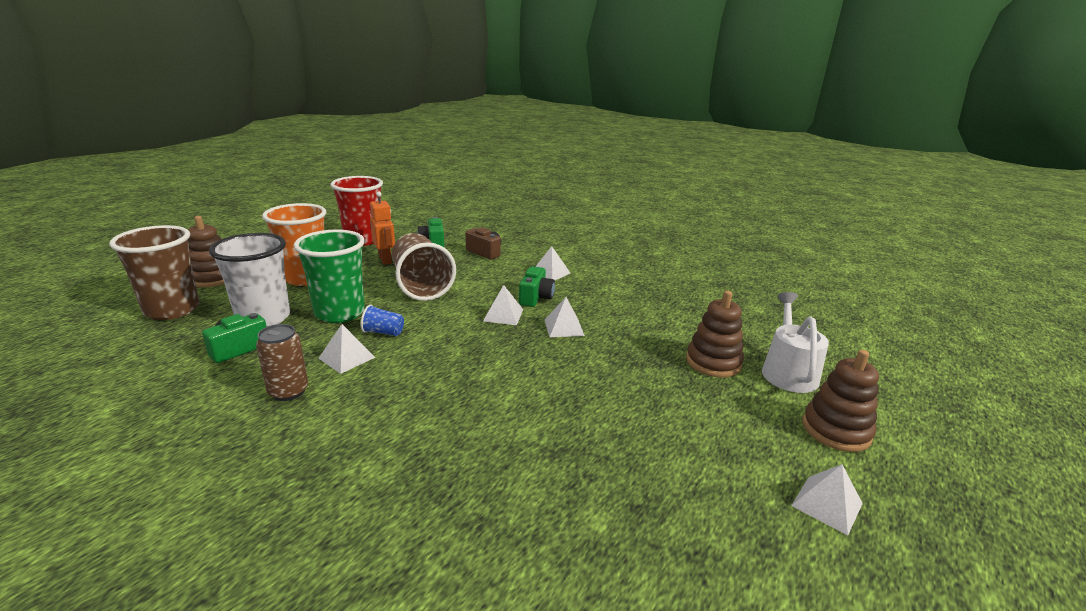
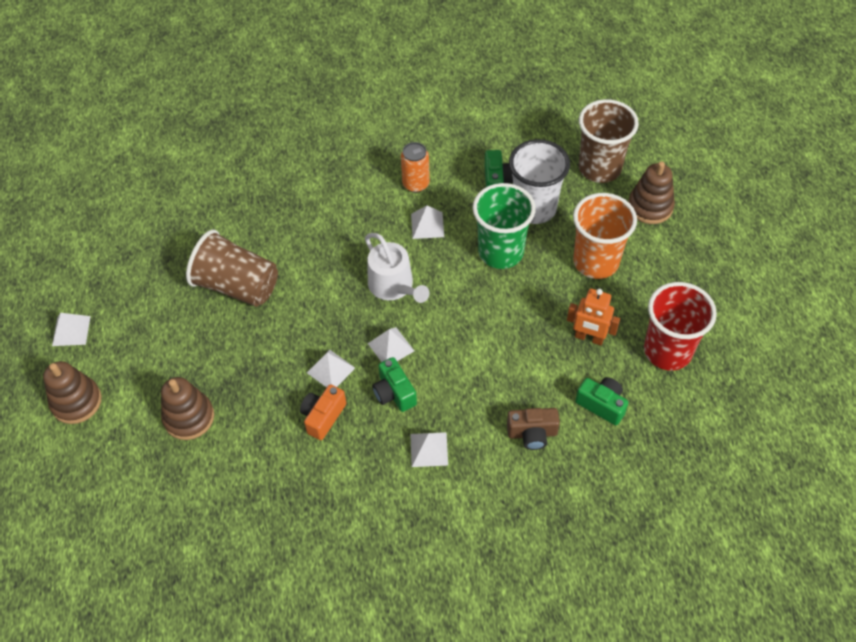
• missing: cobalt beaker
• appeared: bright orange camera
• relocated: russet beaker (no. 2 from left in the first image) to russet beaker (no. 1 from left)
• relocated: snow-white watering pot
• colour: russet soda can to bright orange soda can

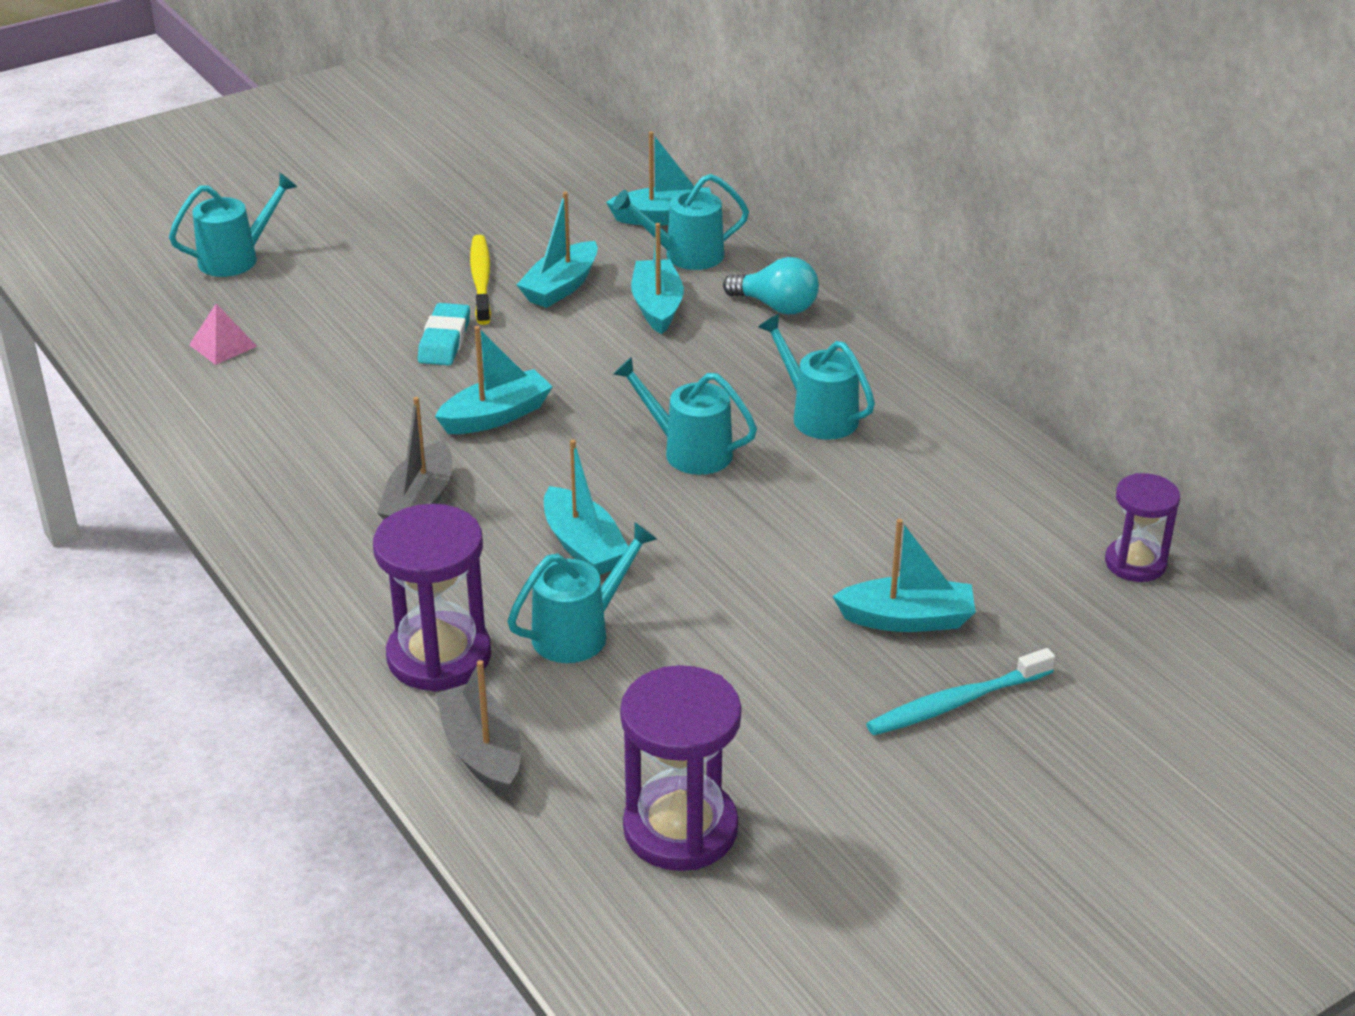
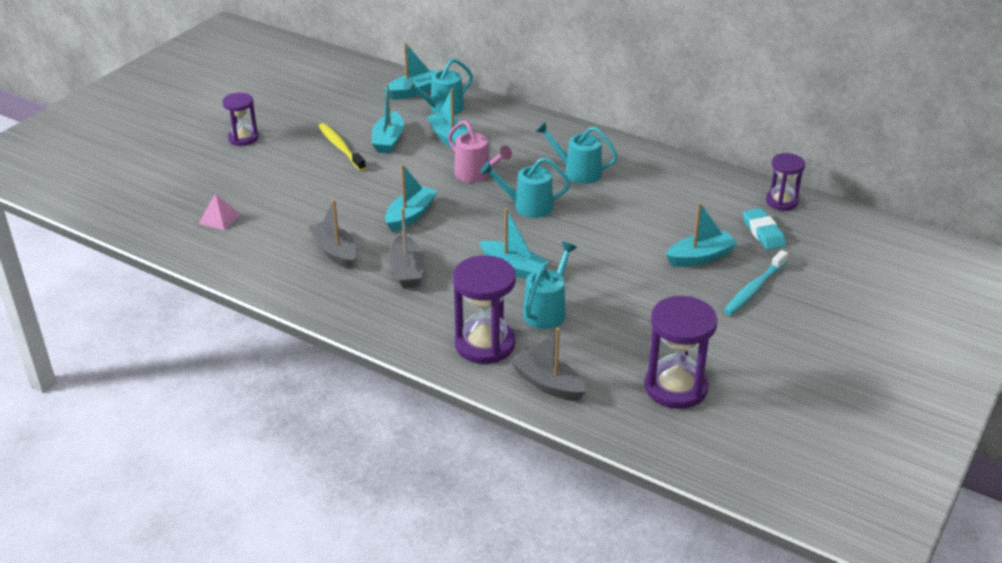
• missing: turquoise watering pot (no. 1 from left)
• missing: turquoise lightbulb
• appeared: violet hourglass (no. 1 from left)
• appeared: grey boat (no. 1 from left)
• appeared: pink watering pot
• relocated: turquoise gum eraser

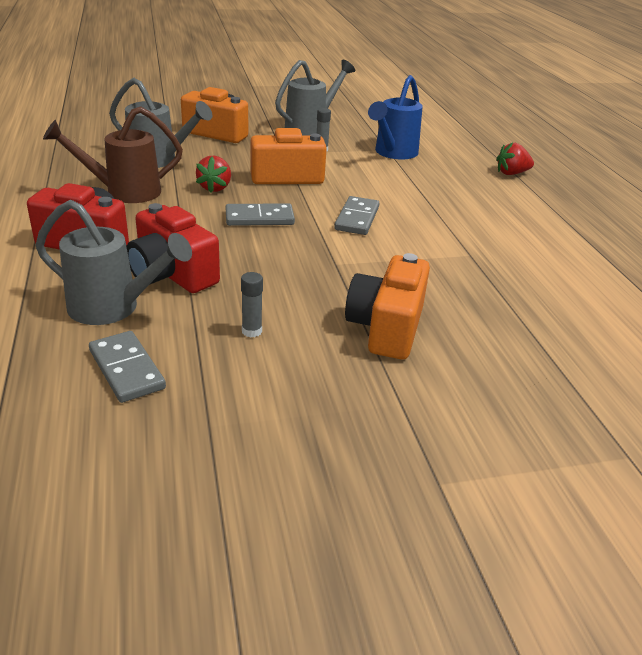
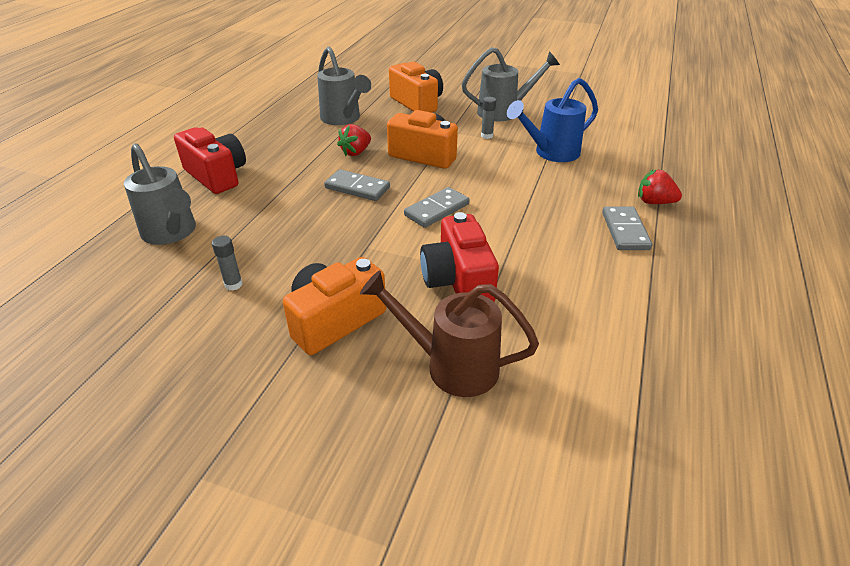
• relocated: russet watering pot
• relocated: grey domino piece (no. 1 from left in the first image) to grey domino piece (no. 3 from left)
• relocated: red camera (no. 2 from left)

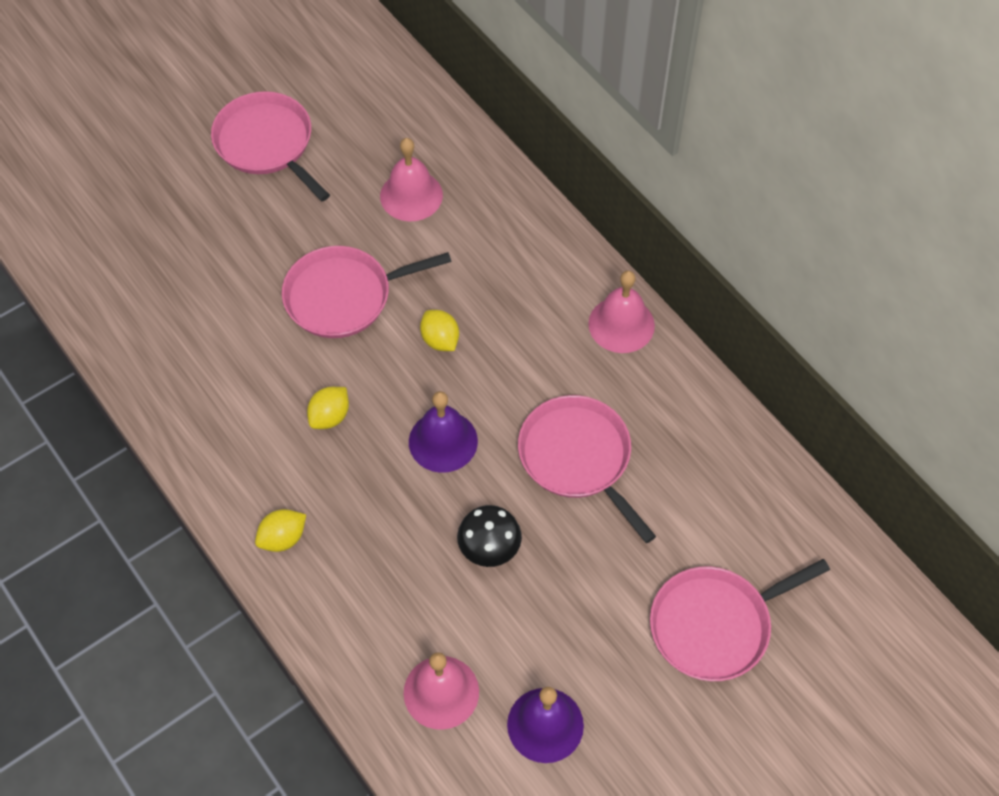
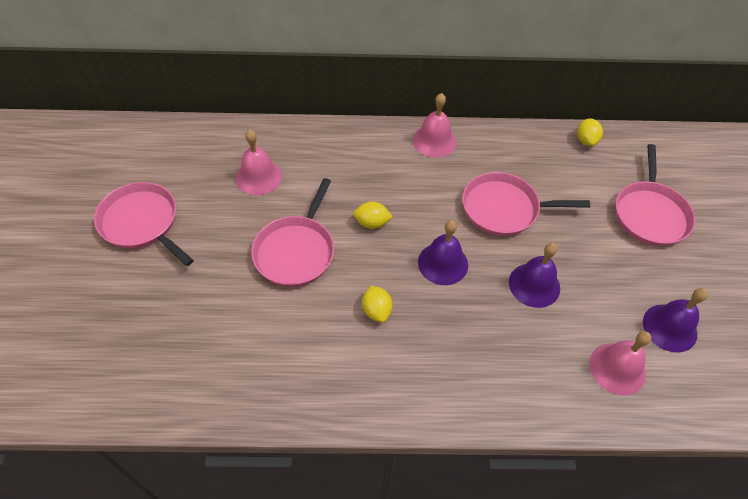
• relocated: yellow lemon (no. 1 from left in the first image) to yellow lemon (no. 3 from left)
• exchanged: jet-black mushroom to violet hand bell (no. 2 from left)
• spun: pink frying pan (no. 1 from left) 45 degrees clockwise

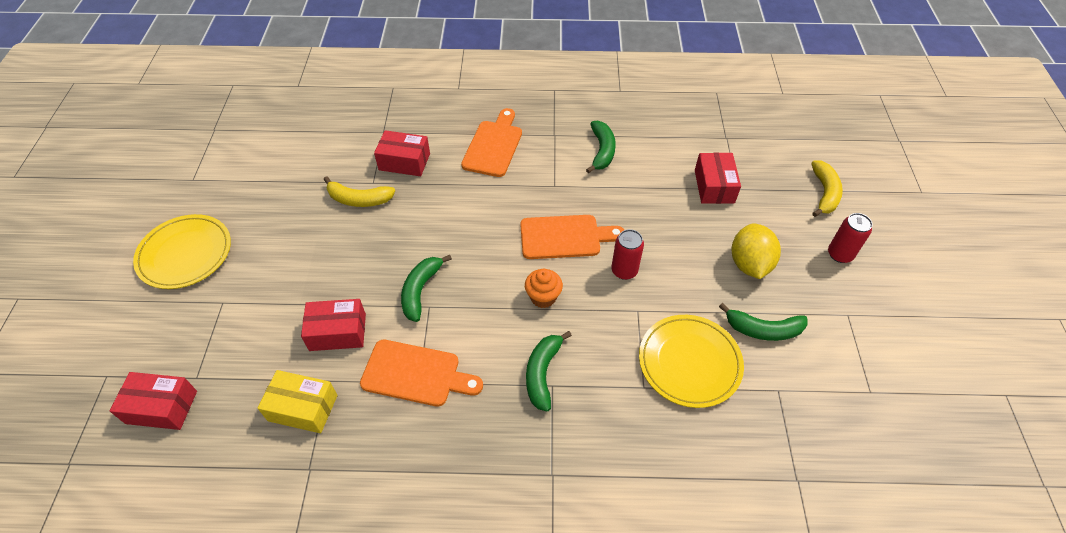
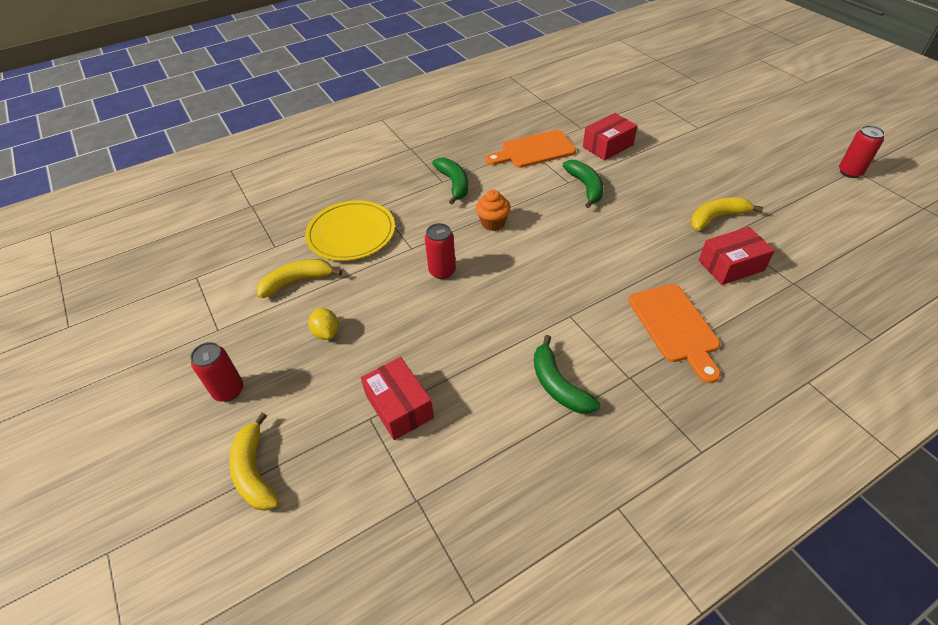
• missing: red package (no. 1 from left)
• missing: yellow plate (no. 1 from left)
• missing: yellow package
• missing: bright orange bread board (no. 3 from left)
• appeared: red soda can (no. 3 from left)
• colour: emerald toy banana (no. 4 from left) to yellow toy banana (no. 2 from left)
• size: yellow lemon x0.57

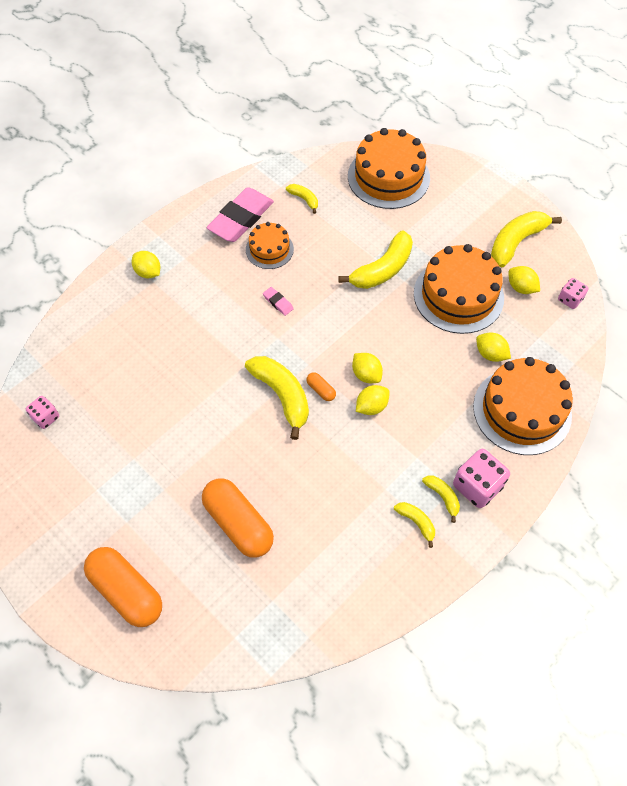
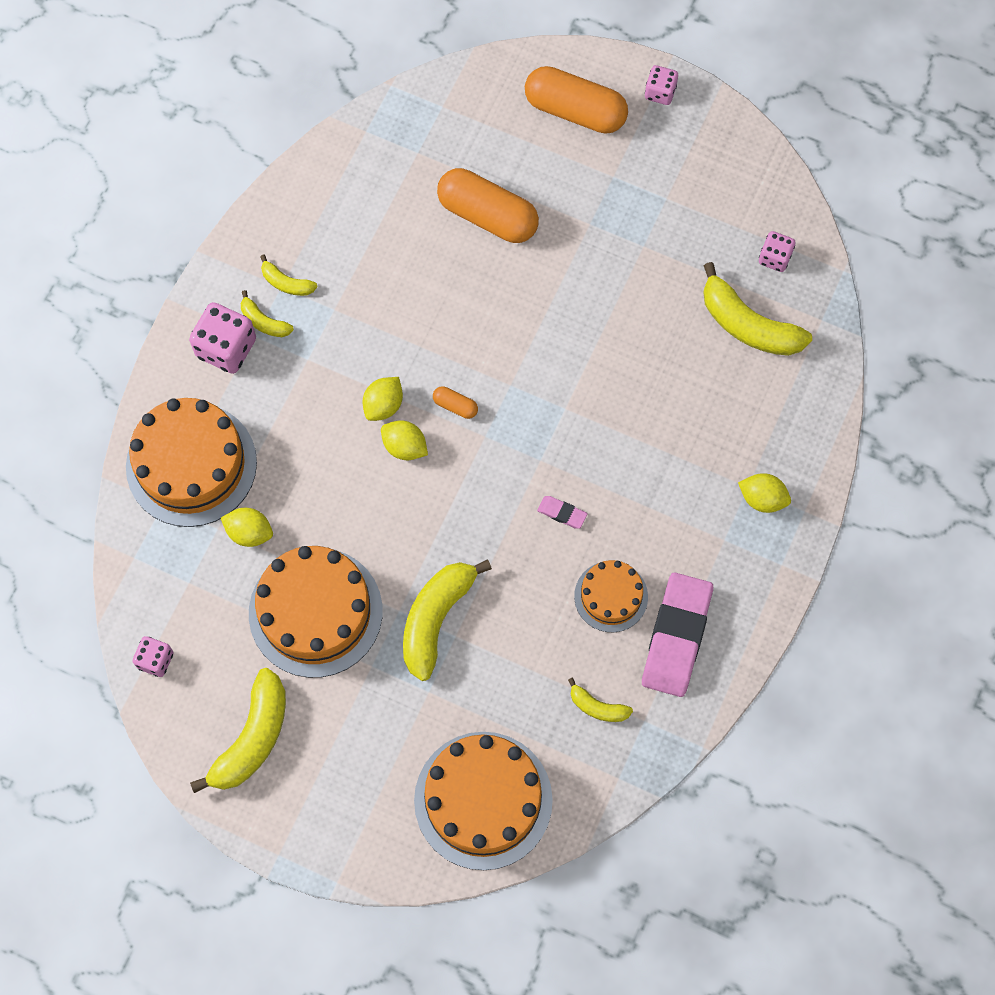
• missing: yellow lemon (no. 5 from left)
• appeared: pink die (no. 3 from left)
• relocated: yellow toy banana (no. 1 from left in the first image) to yellow toy banana (no. 6 from left)

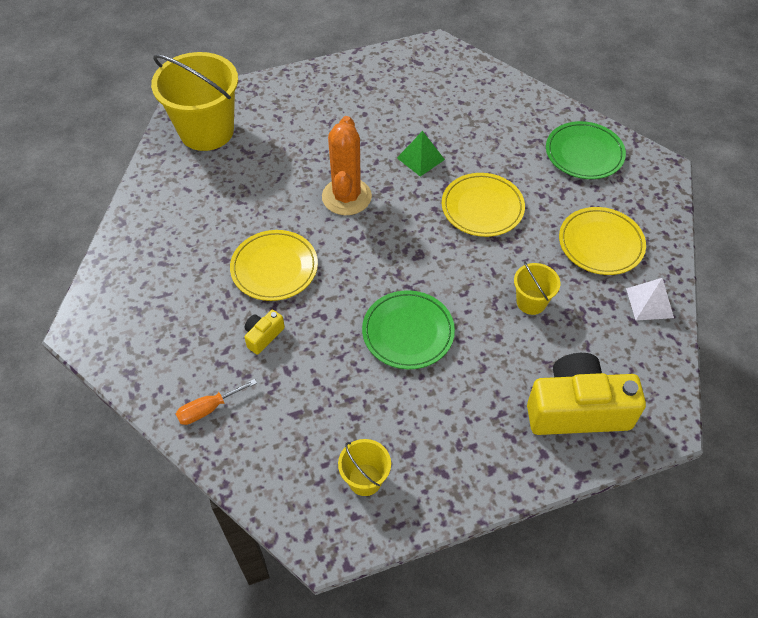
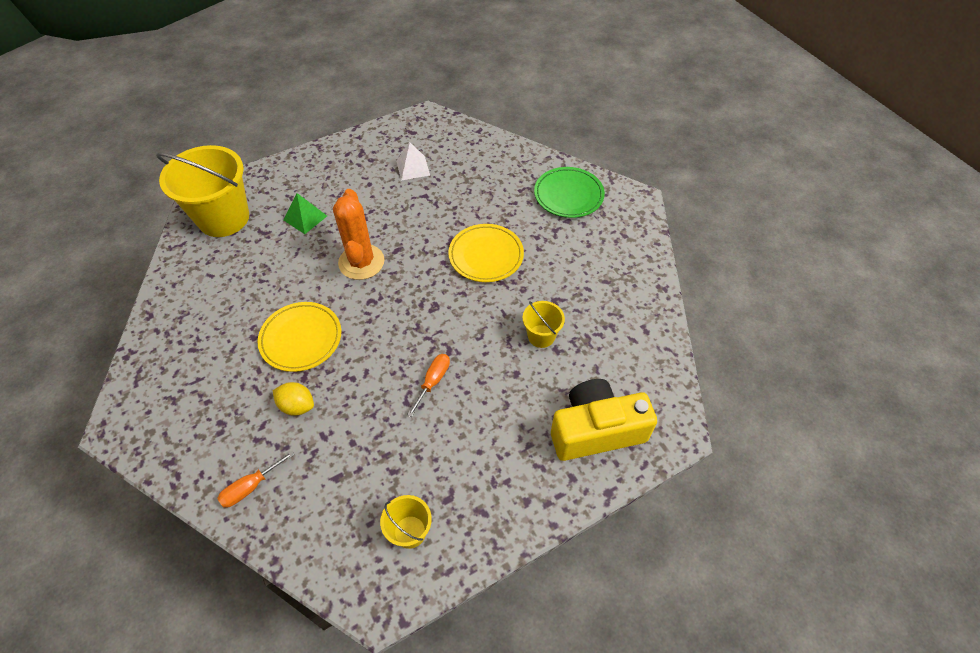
• missing: yellow plate (no. 3 from left)
• relocated: emerald pyramid shape
• relocated: snow-white pyramid shape
• exchanged: yellow camera (no. 1 from left) to yellow lemon
• exchanged: emerald plate (no. 1 from left) to bright orange hand screwdriver (no. 2 from left)

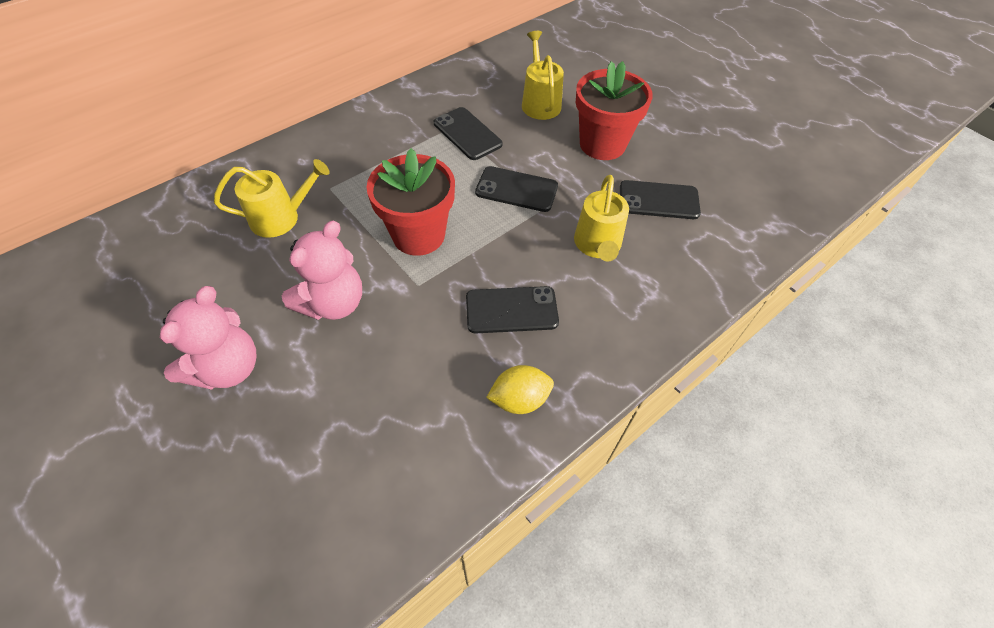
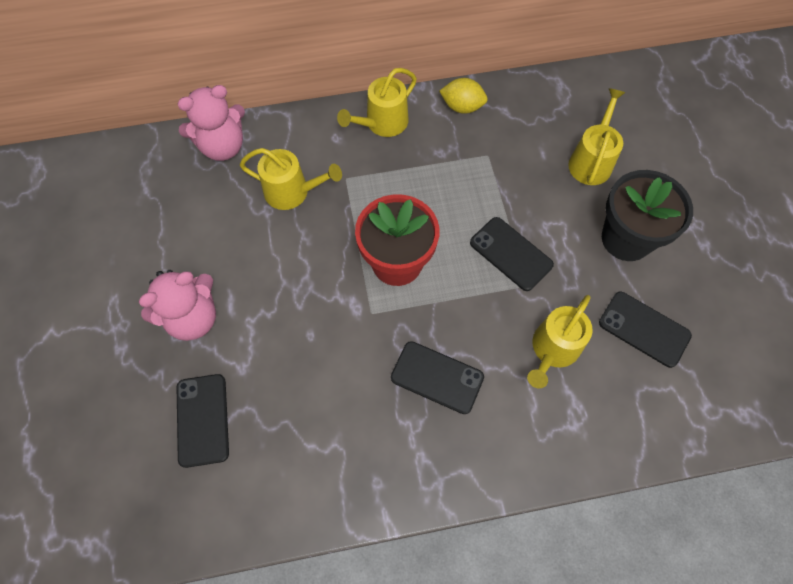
• appeared: yellow watering pot (no. 2 from left)
• relocated: pink teddy bear (no. 2 from left)
• relocated: jet-black mobile phone (no. 1 from left)
• relocated: yellow lemon
• colour: red potted plant (no. 2 from left) to jet-black potted plant

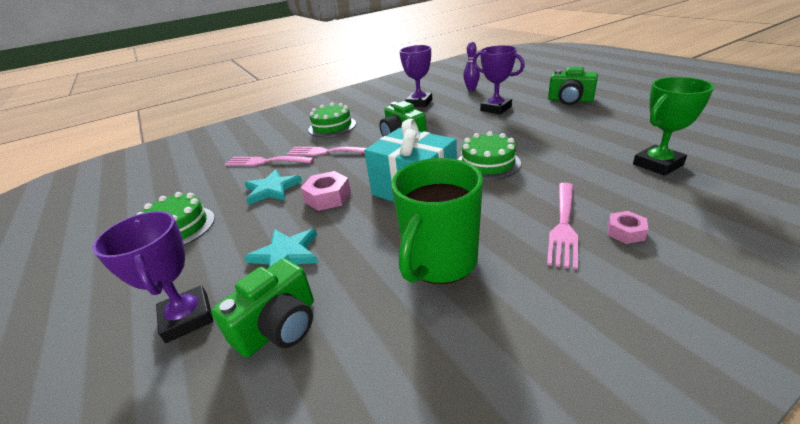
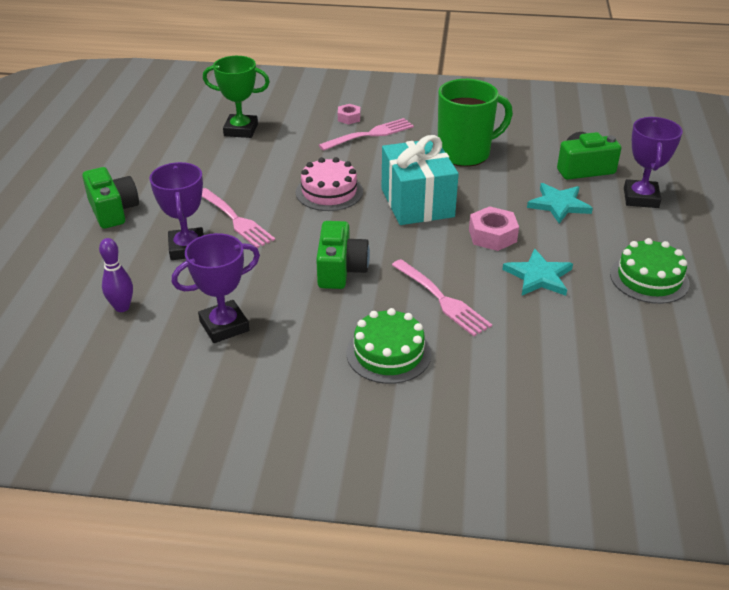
• relocated: pink fork (no. 1 from left)
• colour: emerald cake (no. 3 from left) to pink cake

